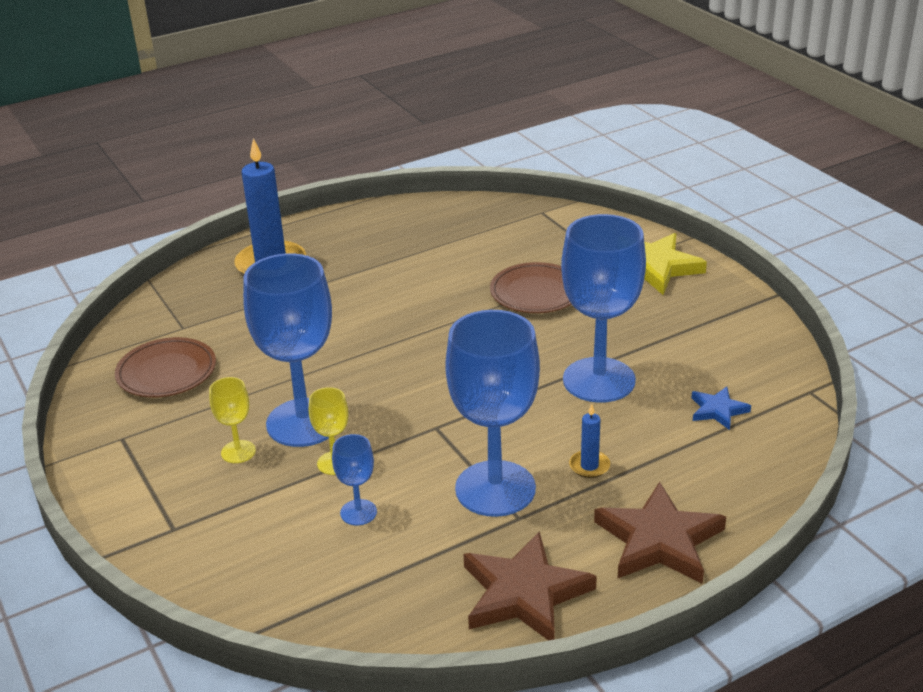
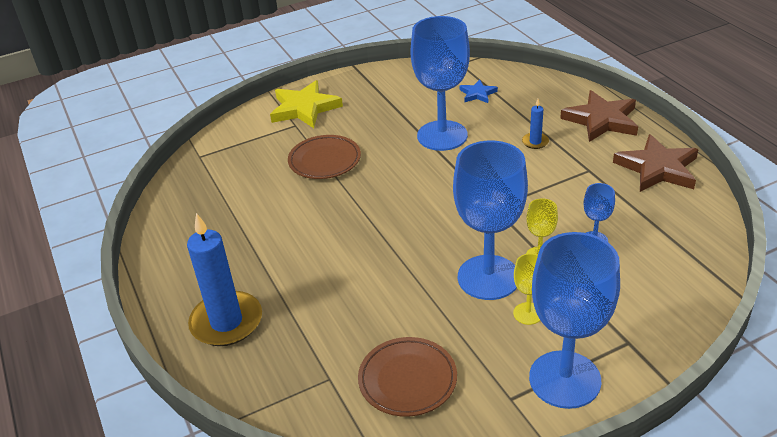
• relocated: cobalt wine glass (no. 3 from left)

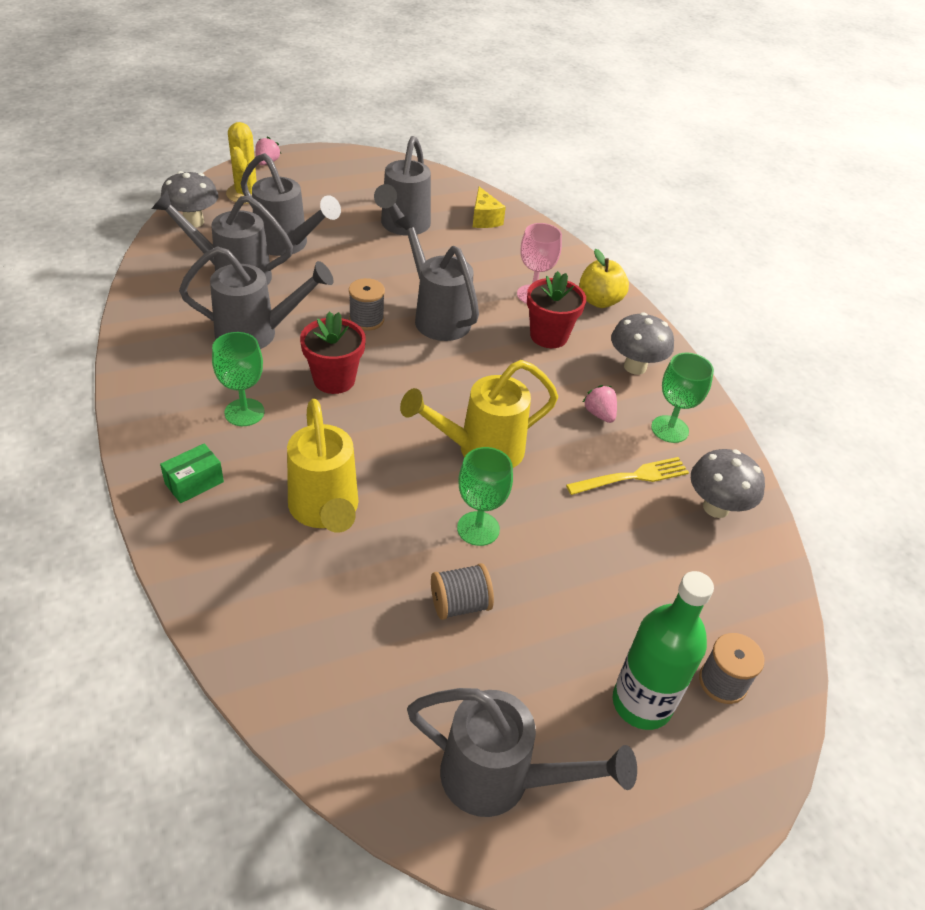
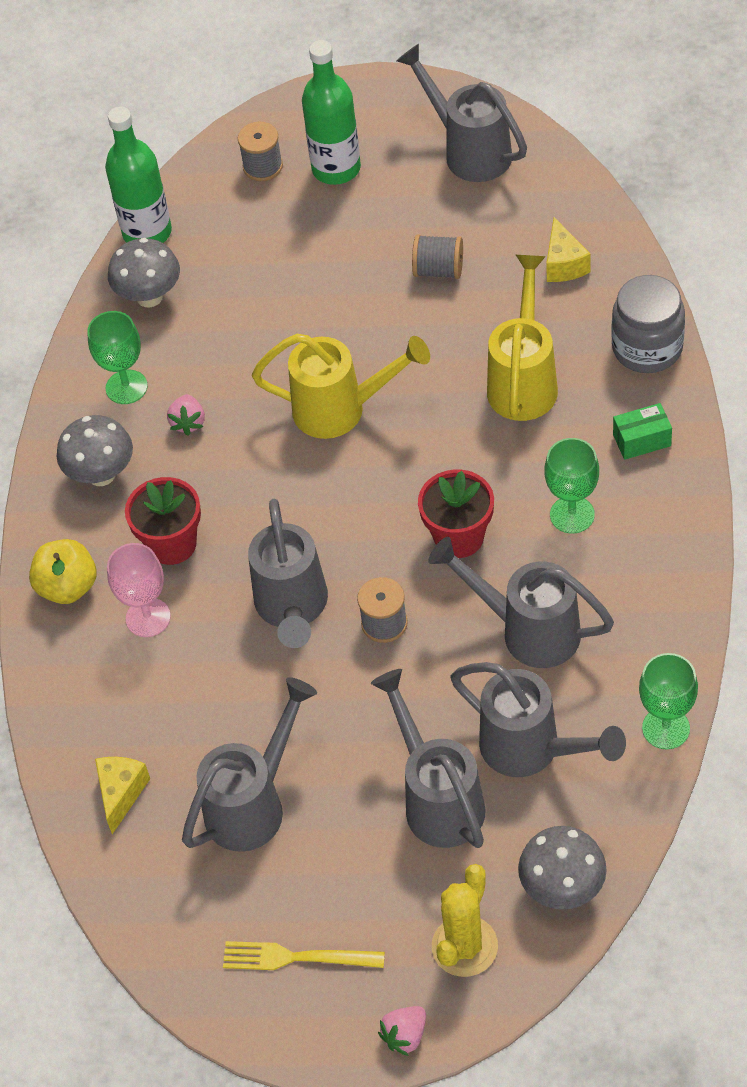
• appeared: emerald bottle (no. 1 from left)
• appeared: yellow cheese wedge (no. 2 from left)
• appeared: grey jar
• relocated: emerald wine glass (no. 2 from left in the first image) to emerald wine glass (no. 3 from left)
• relocated: yellow fork

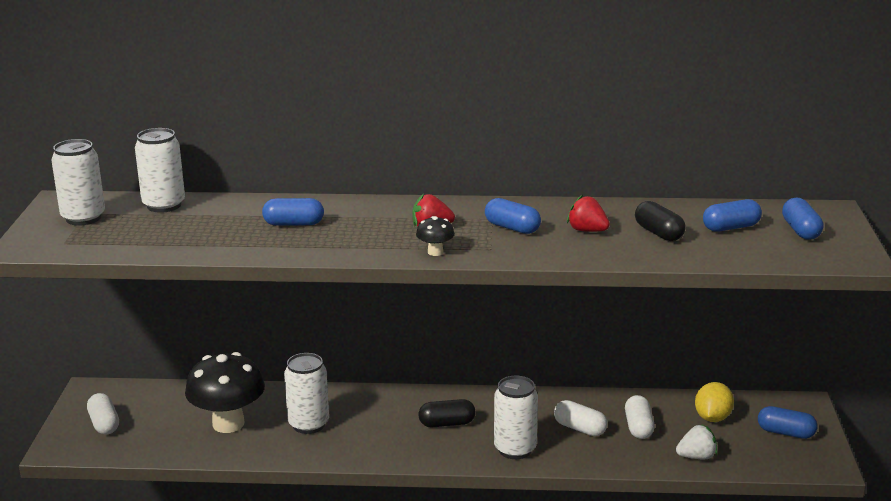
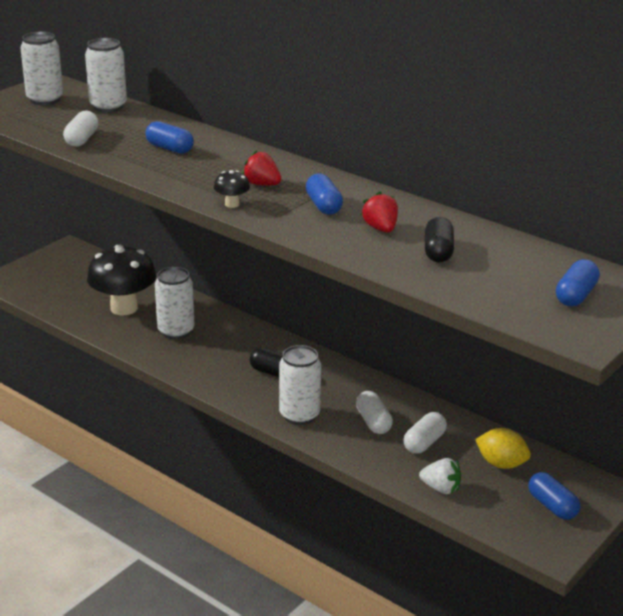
• missing: cobalt pill (no. 3 from left)
• relocated: snow-white pill (no. 1 from left)
• spun: yellow lemon 60 degrees clockwise

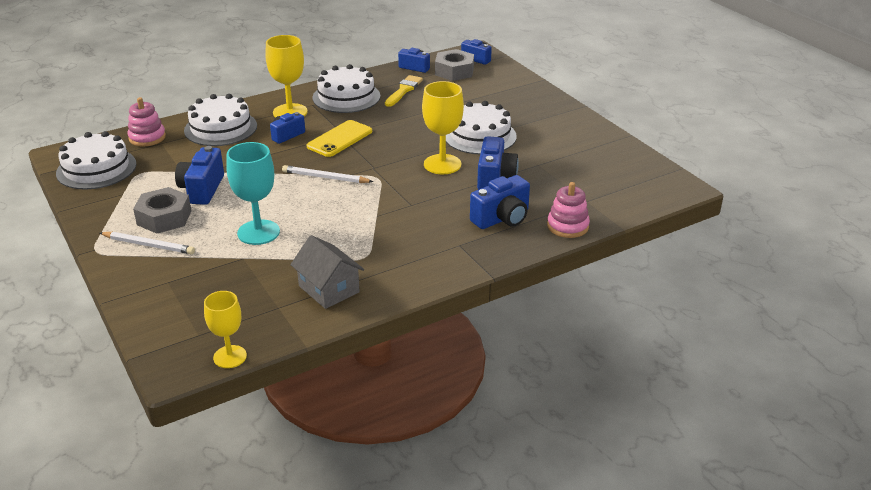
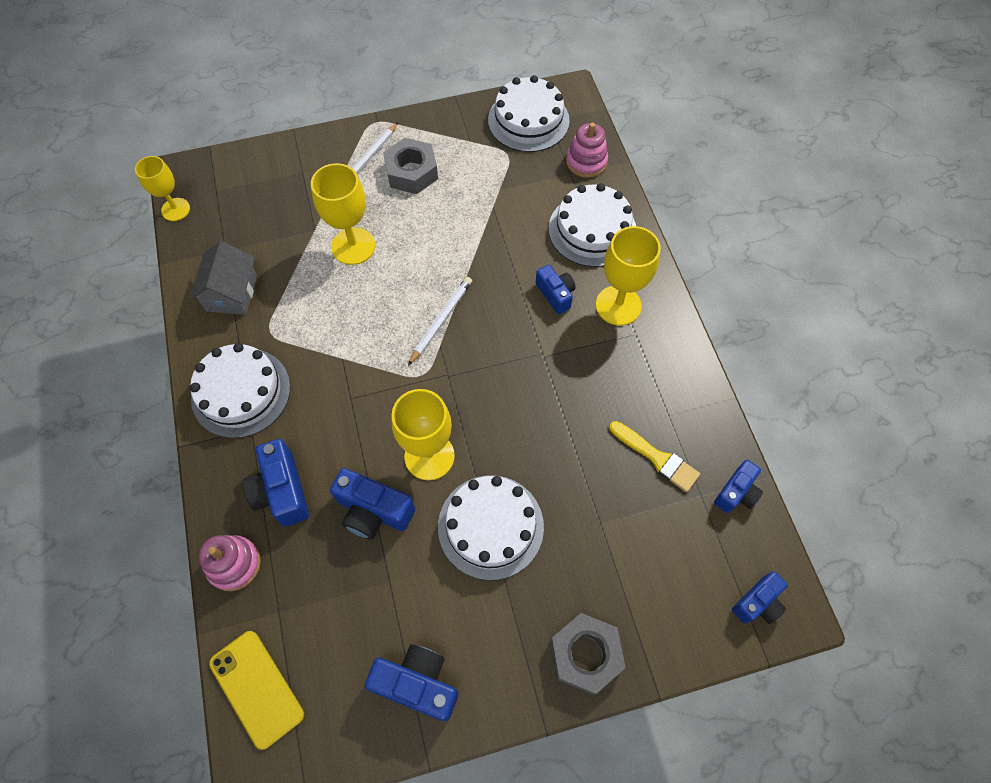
• relocated: cobalt camera (no. 1 from left in the first image) to cobalt camera (no. 3 from left)
• relocated: yellow mobile phone
• relocated: snow-white cake (no. 3 from left in the first image) to snow-white cake (no. 1 from left)
• relocated: grey nut (no. 2 from left)
• colour: turquoise wine glass to yellow wine glass (no. 2 from left)
• spun: grey house 60 degrees counterclockwise

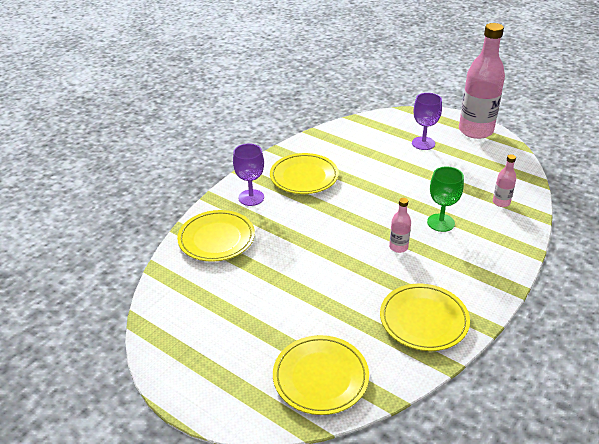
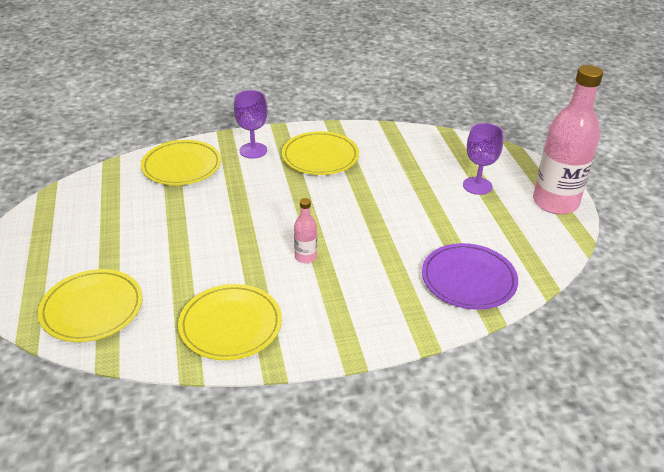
• missing: emerald wine glass
• exchanged: pink bottle (no. 3 from left) to violet plate

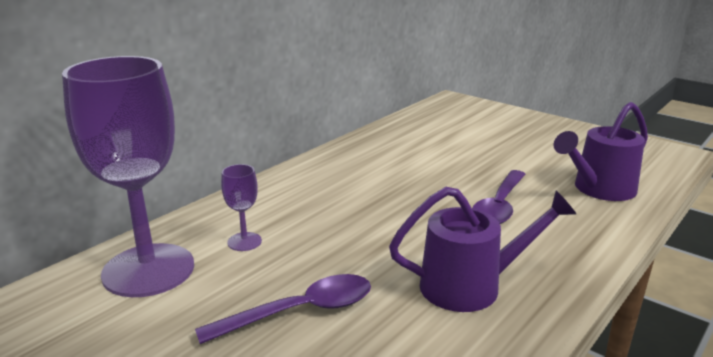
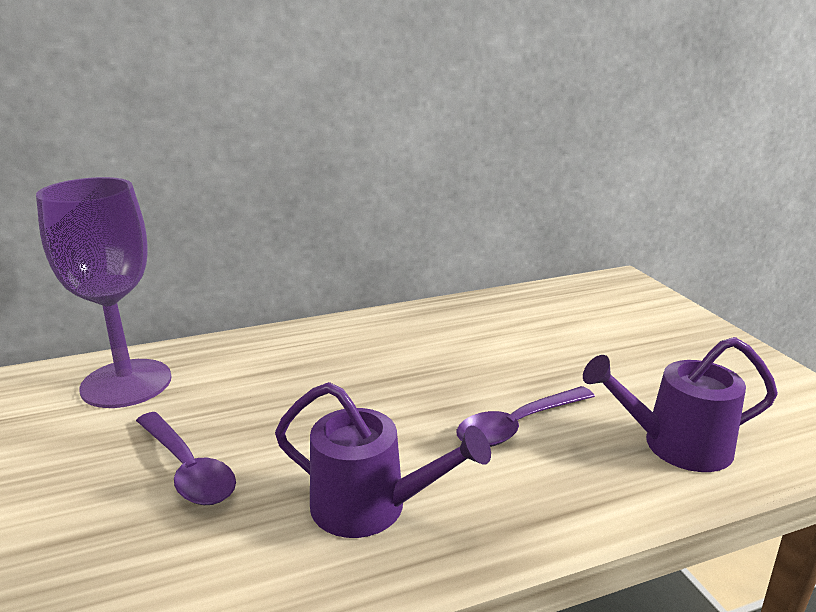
• missing: violet wine glass (no. 2 from left)
• spun: violet teaspoon (no. 1 from left) 45 degrees clockwise

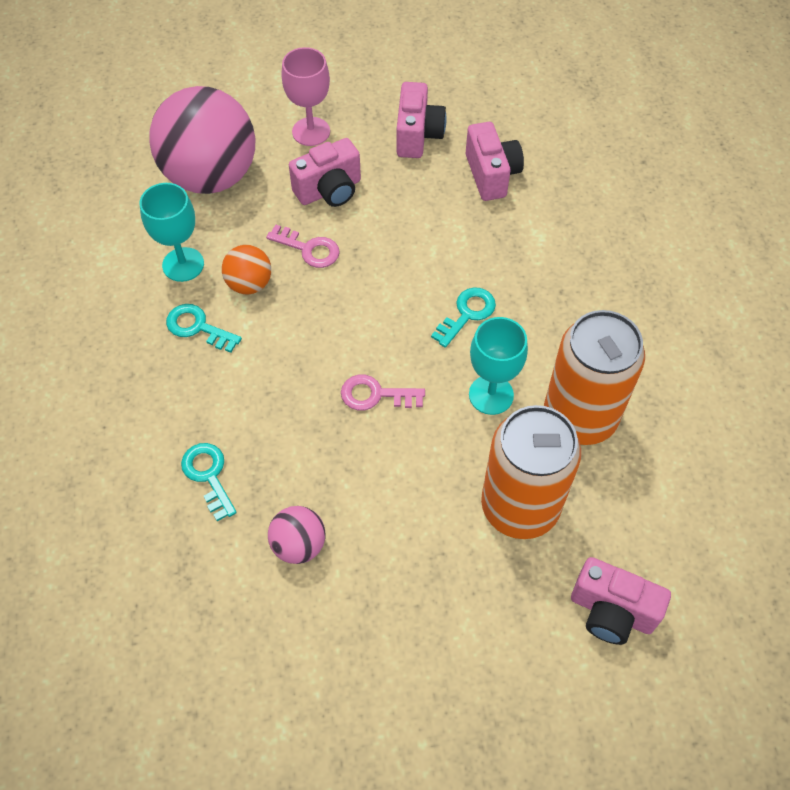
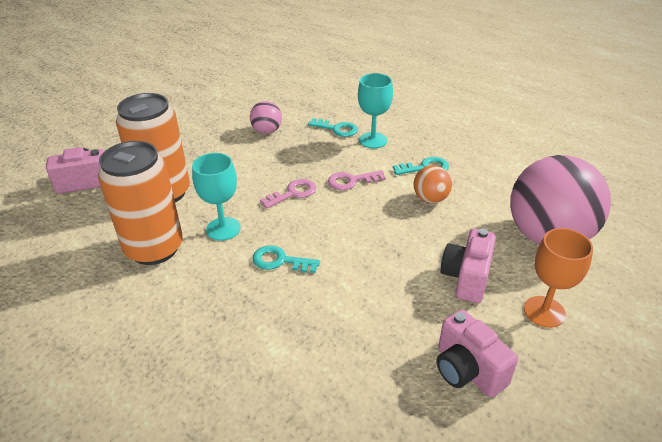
• missing: pink camera (no. 3 from left)
• relocated: turquoise wine glass (no. 1 from left in the first image) to turquoise wine glass (no. 2 from left)
• relocated: pink door key (no. 1 from left in the first image) to pink door key (no. 2 from left)
• colour: pink wine glass to bright orange wine glass
• spun: turquoise door key (no. 3 from left in the first image) 105 degrees clockwise

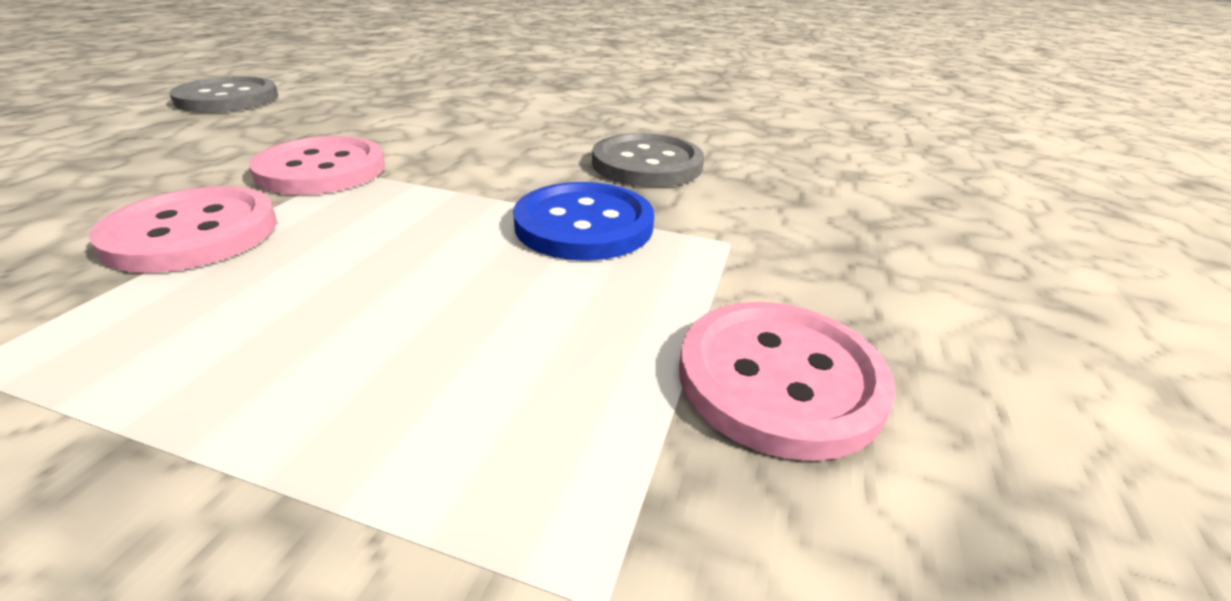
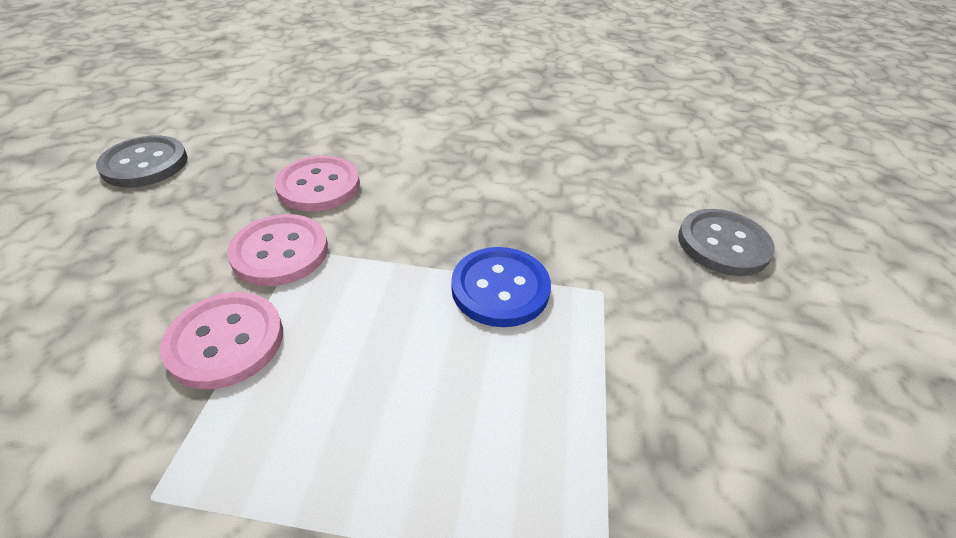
• relocated: grey button (no. 2 from left)
• relocated: pink button (no. 3 from left)

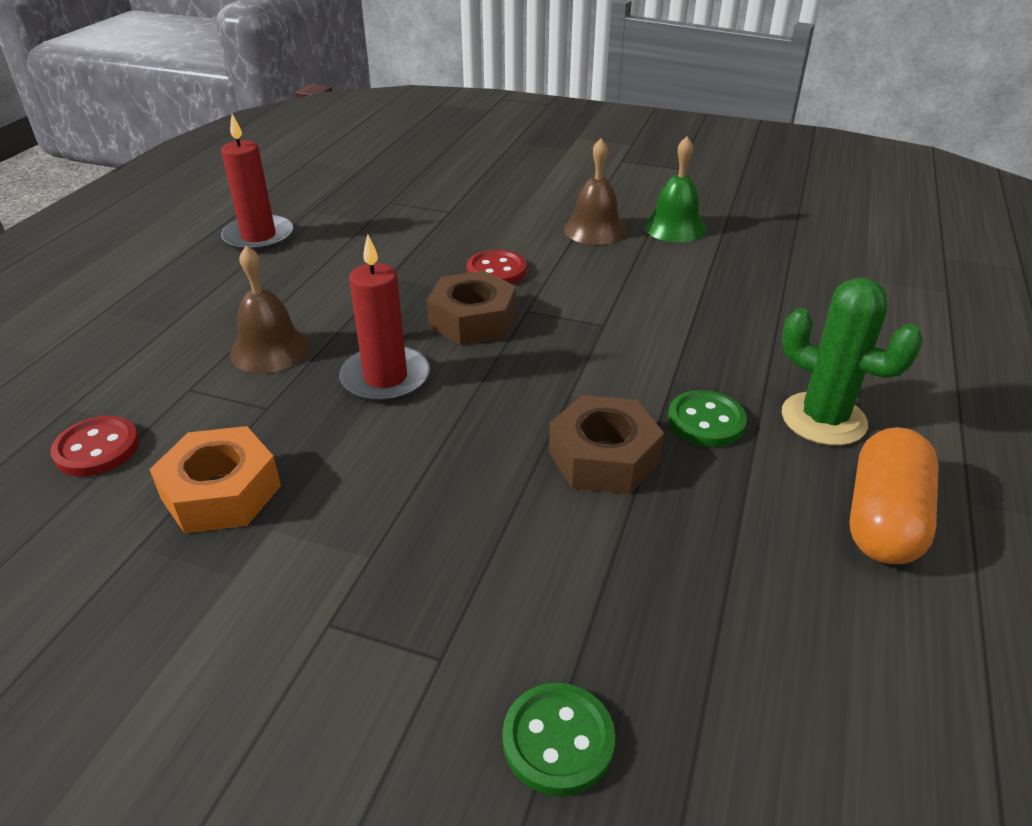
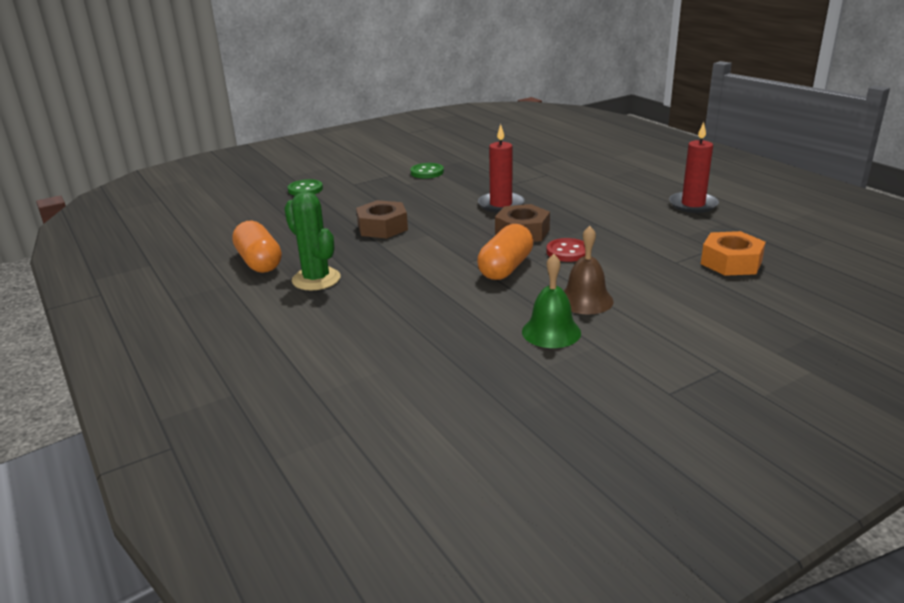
• missing: red button (no. 1 from left)
• missing: russet hand bell (no. 1 from left)
• appeared: bright orange pill (no. 2 from left)
• relocated: bright orange nut
• relocated: emerald button (no. 2 from left)
• spun: emerald cactus 60 degrees clockwise

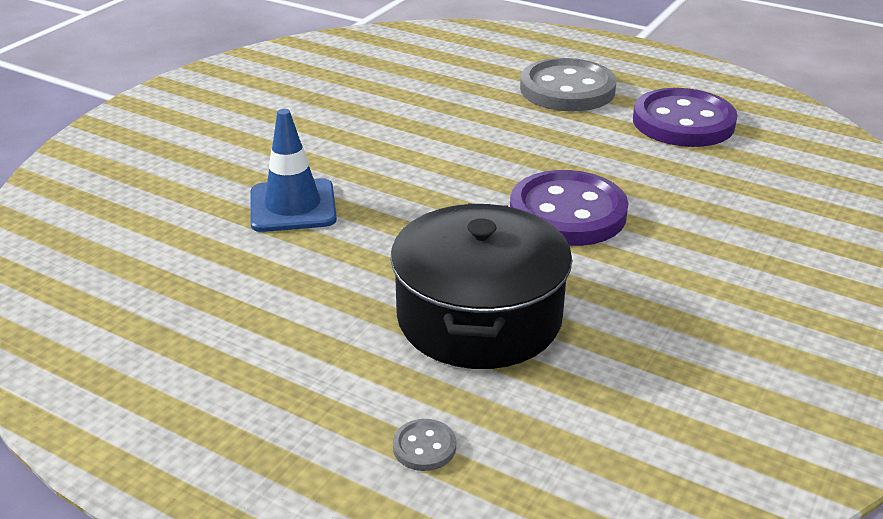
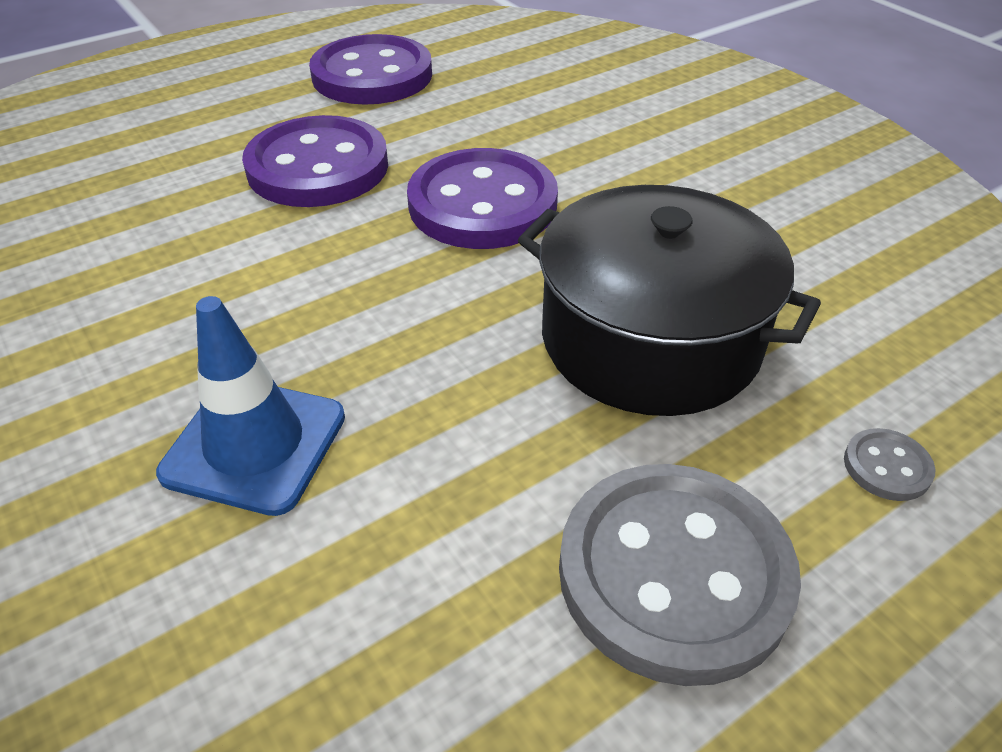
• appeared: violet button (no. 1 from left)
• relocated: grey button (no. 2 from left in the first image) to grey button (no. 1 from left)

